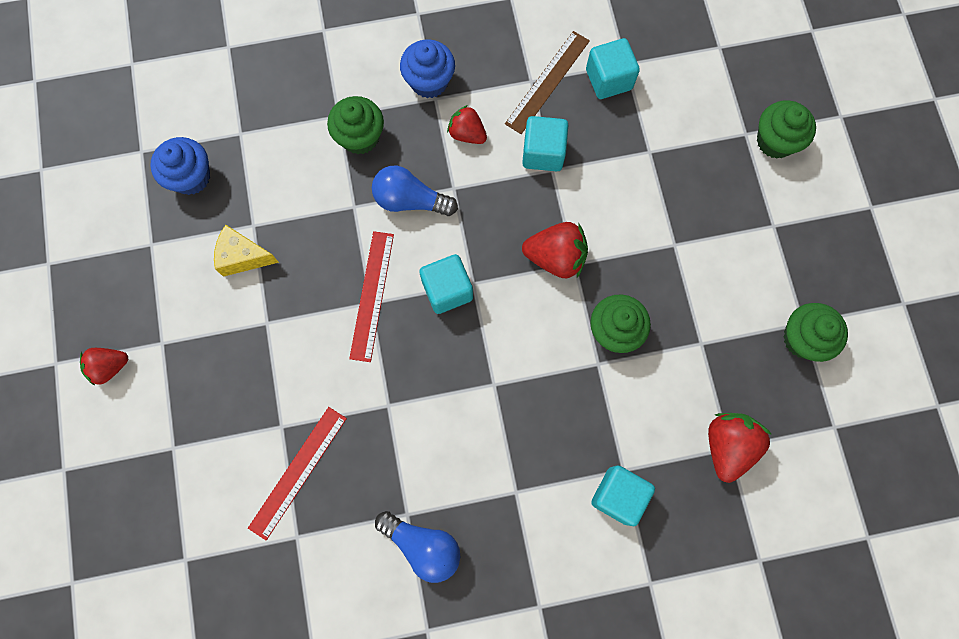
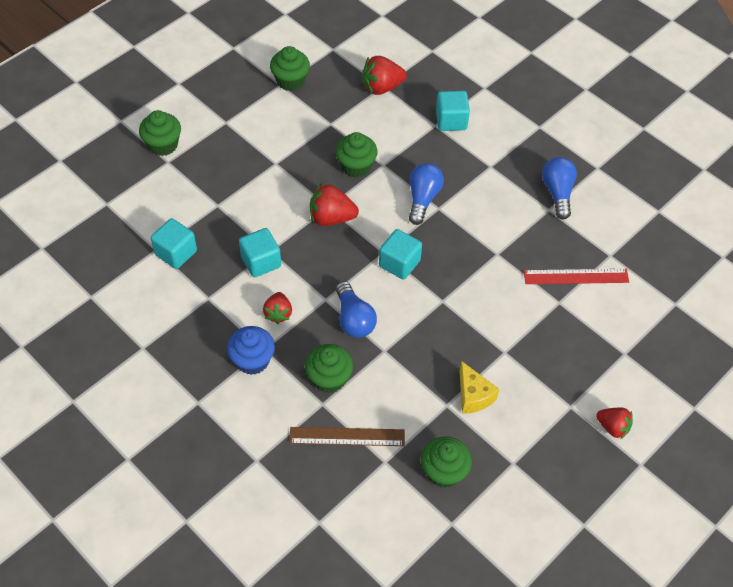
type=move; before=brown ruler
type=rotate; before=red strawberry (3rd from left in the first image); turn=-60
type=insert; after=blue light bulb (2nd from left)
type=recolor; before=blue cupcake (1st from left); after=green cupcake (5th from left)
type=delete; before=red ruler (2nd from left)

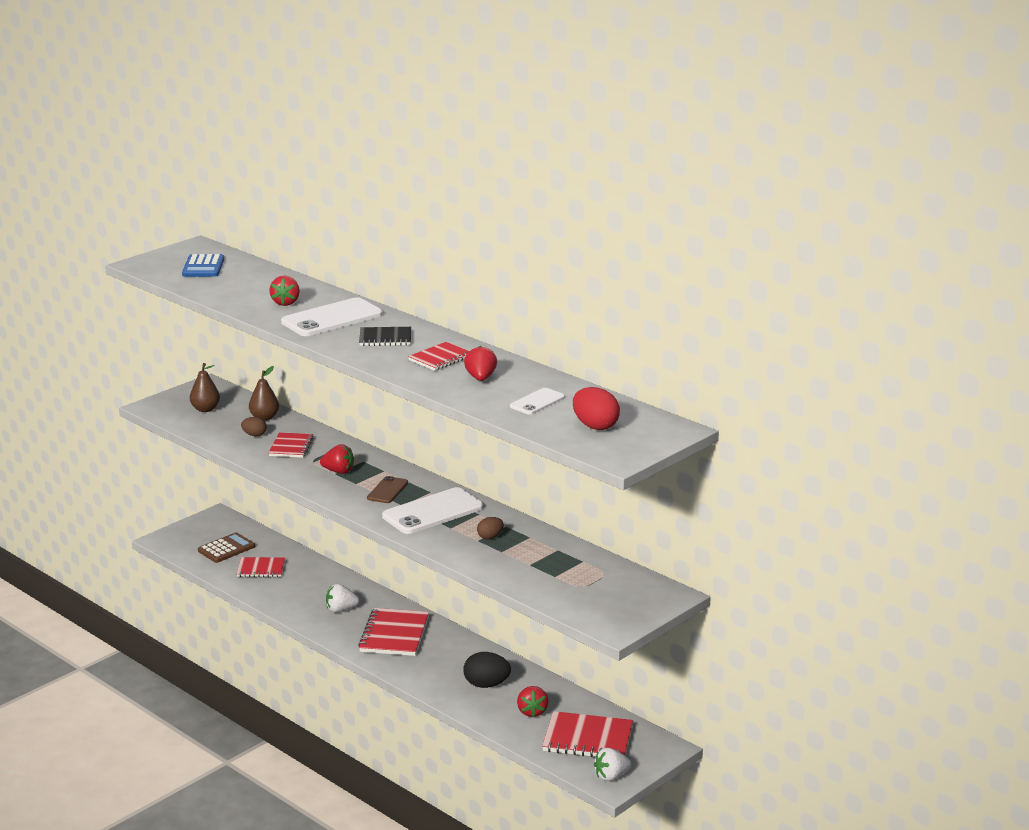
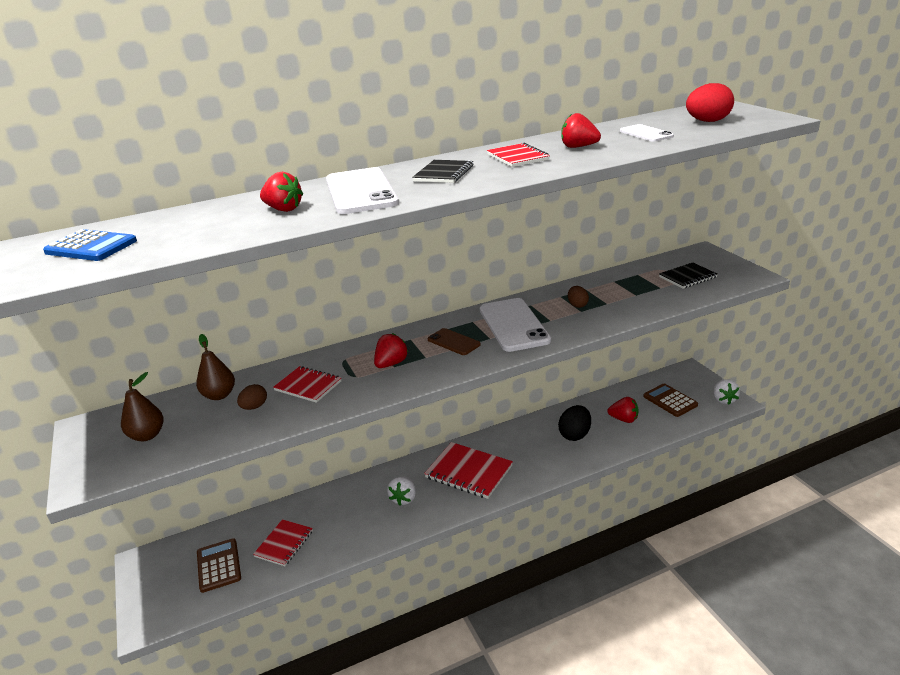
type=replace; before=red notebook (5th from left); after=brown calculator (2nd from left)
type=insert; after=black notebook (2nd from left)

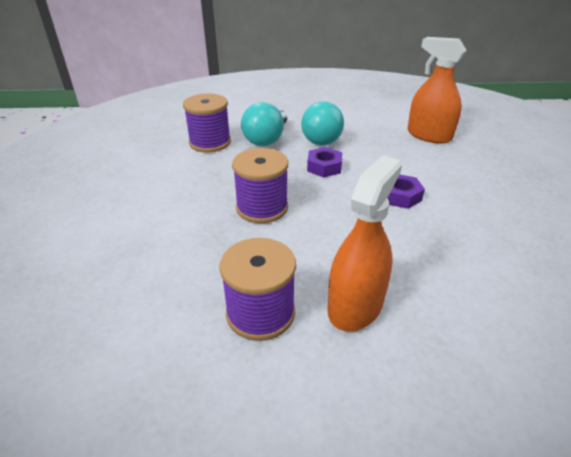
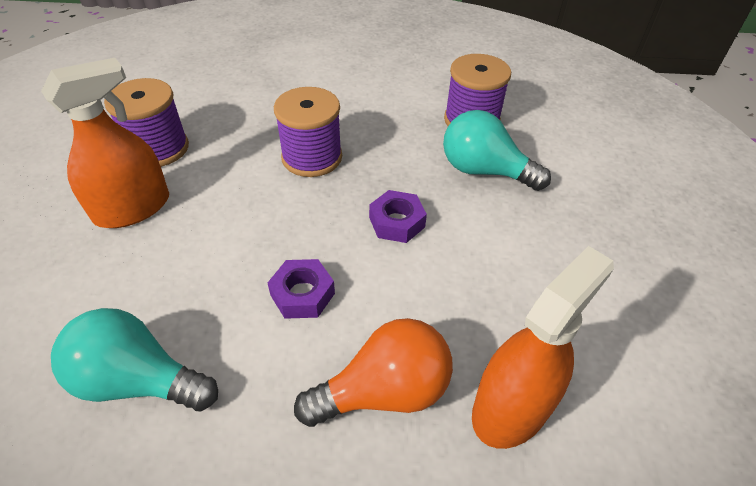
type=rotate; before=orange spray bottle (1st from left); turn=-75
type=move; before=turquoise light bulb (2nd from left in the first image); after=turquoise light bulb (1st from left)
type=insert; after=orange light bulb

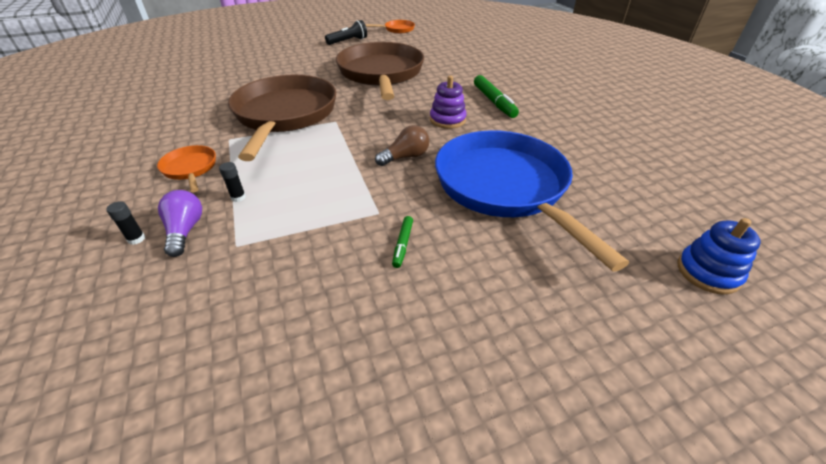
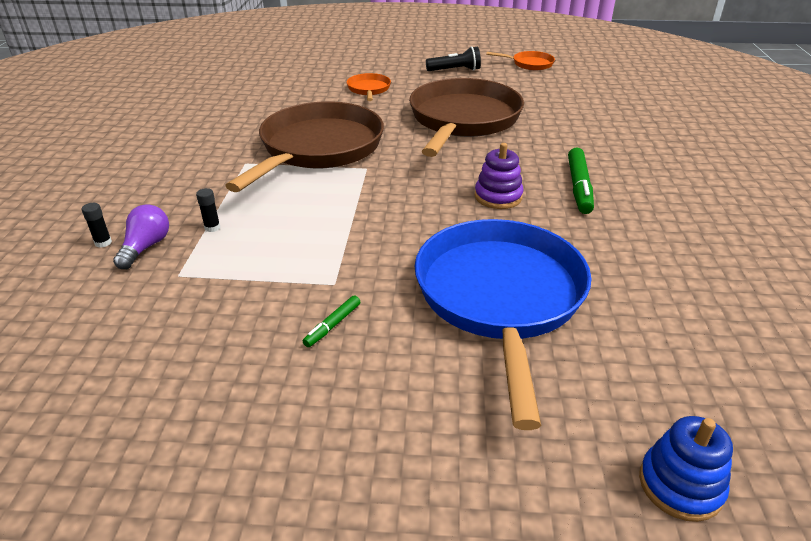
type=move; before=orange pan (1st from left)
type=delete; before=brown light bulb

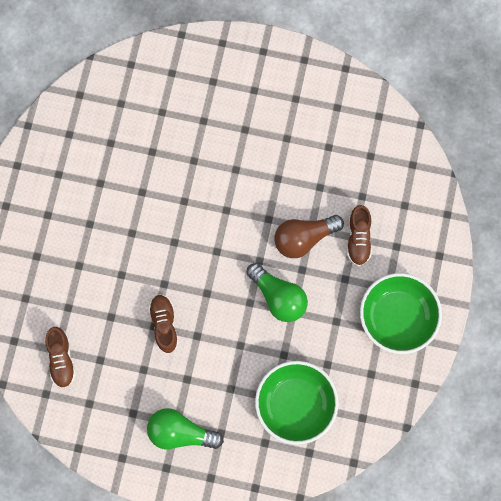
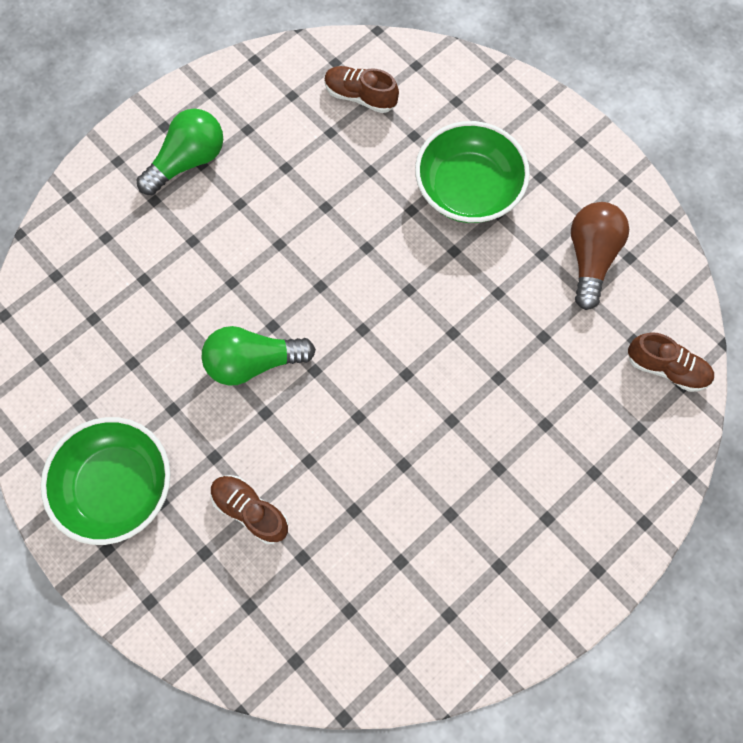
type=move; before=green bowl (1st from left in the first image); after=green bowl (2nd from left)
type=move; before=brown light bulb
type=move; before=brown shoe (2nd from left in the first image); after=brown shoe (3rd from left)

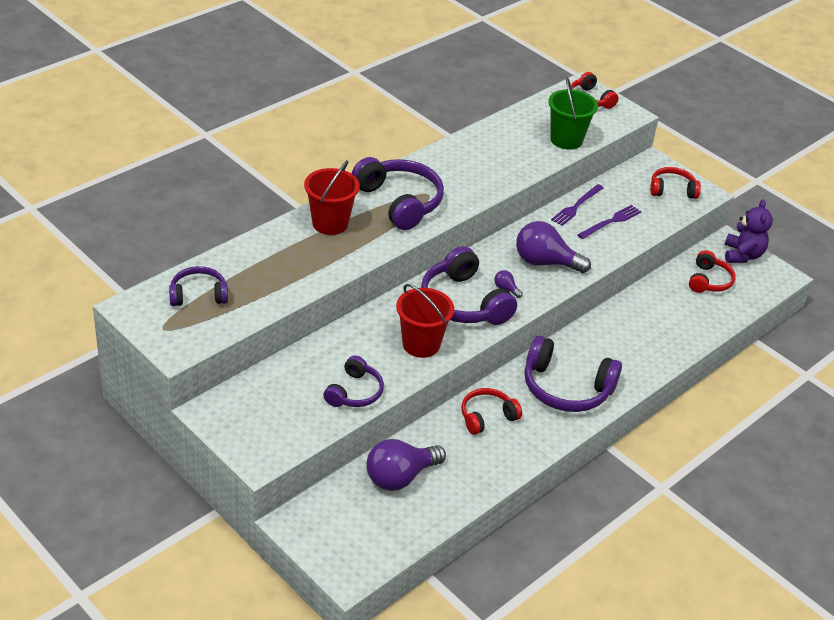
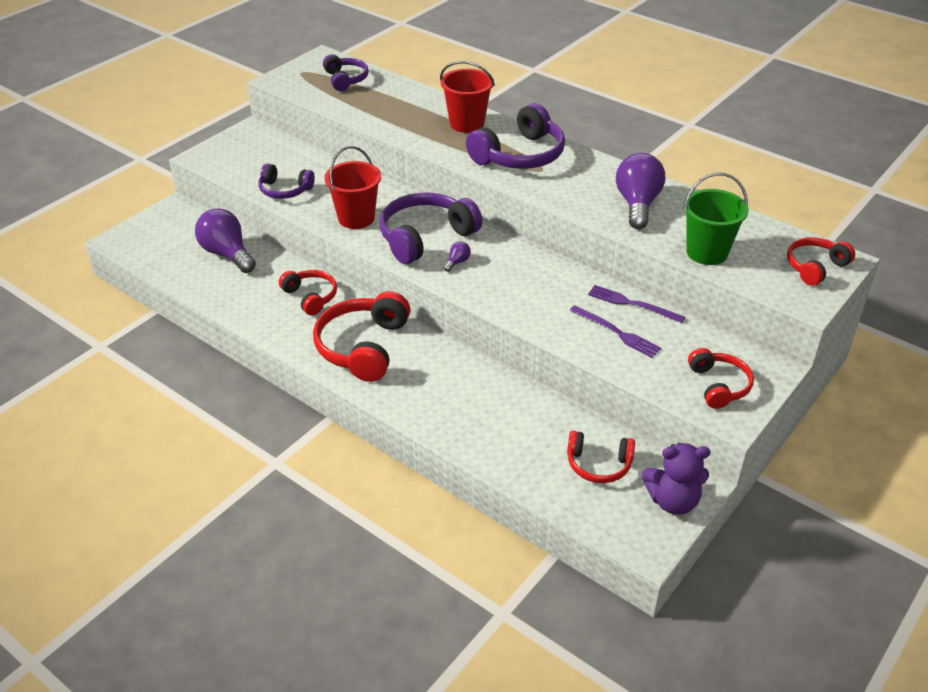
type=recolor; before=purple headphones (5th from left); after=red headphones (2nd from left)
type=move; before=purple light bulb (3rd from left)

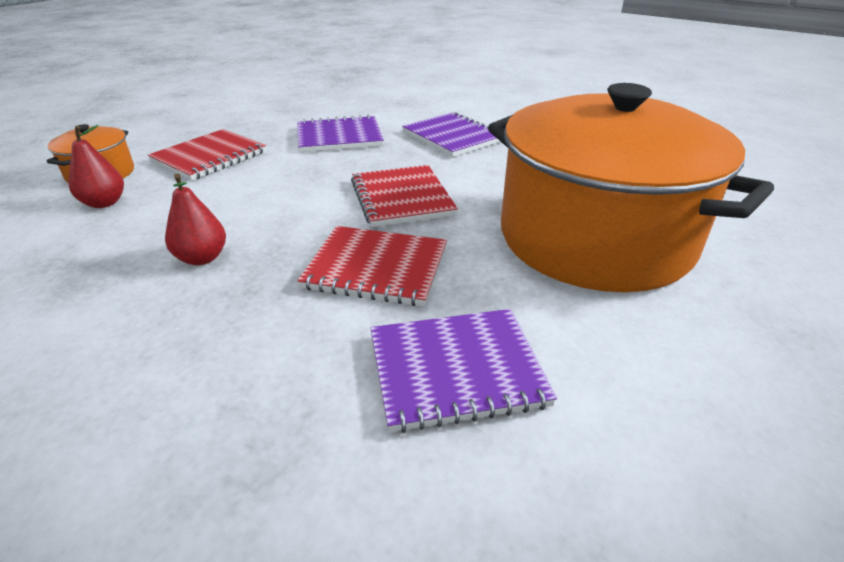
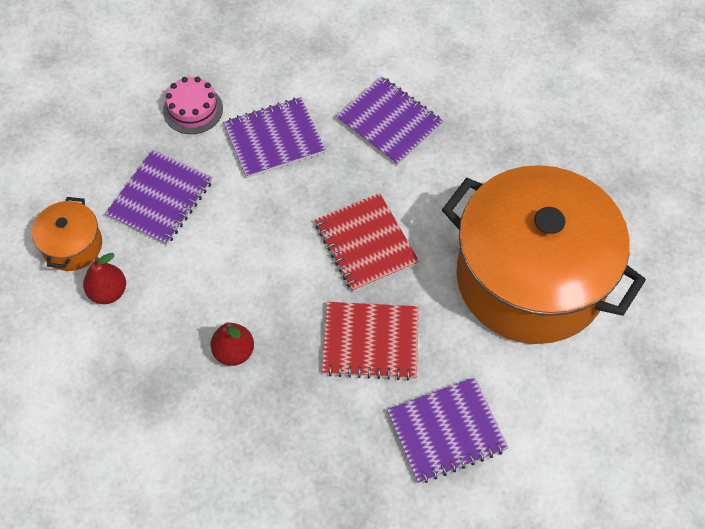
type=recolor; before=red notebook (1st from left); after=purple notebook (1st from left)
type=insert; after=pink cake

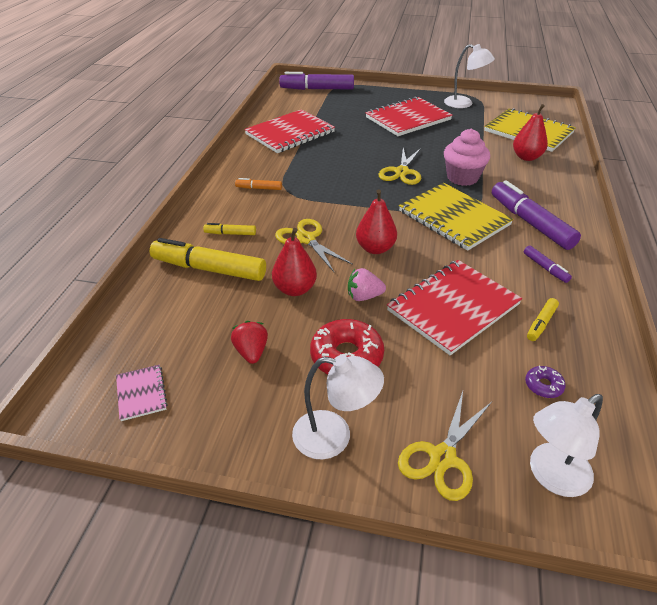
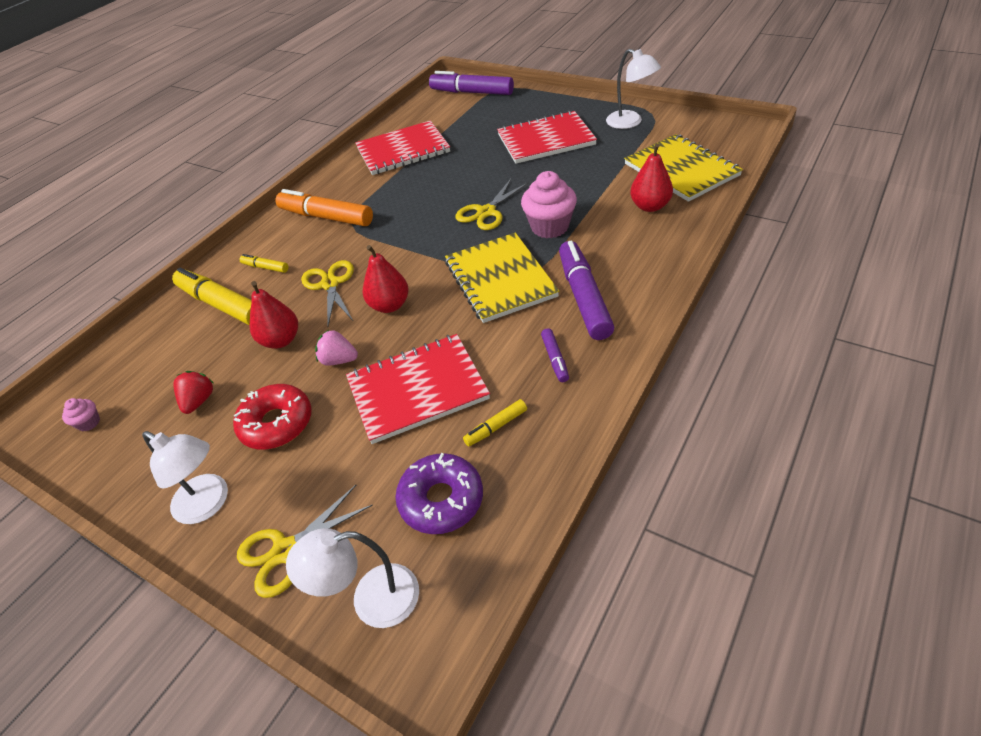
type=replace; before=pink notebook; after=pink cupcake (1st from left)
type=resize; before=orange marker; scale=2.12
type=resize; before=purple donut; scale=2.03

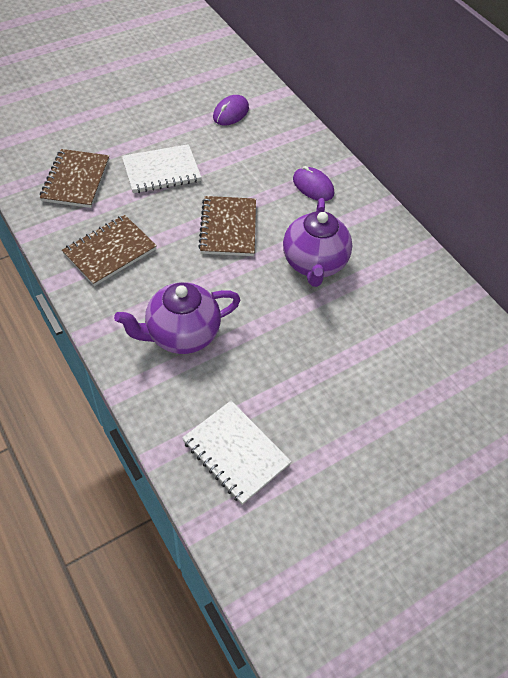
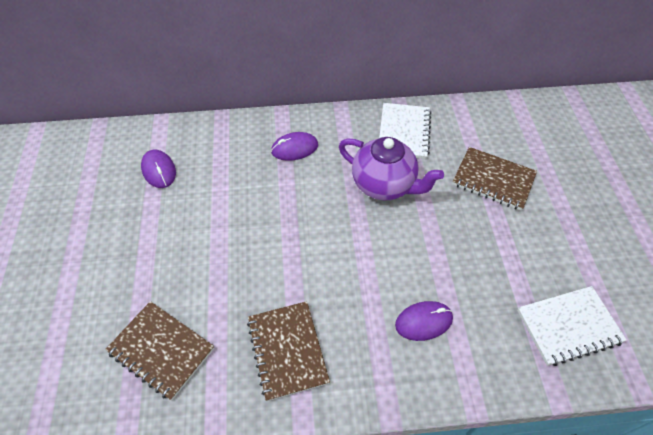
type=move; before=white notebook (1st from left)
type=replace; before=purple teapot (1st from left); after=purple mouse (3rd from left)
type=move; before=brown notebook (3rd from left)

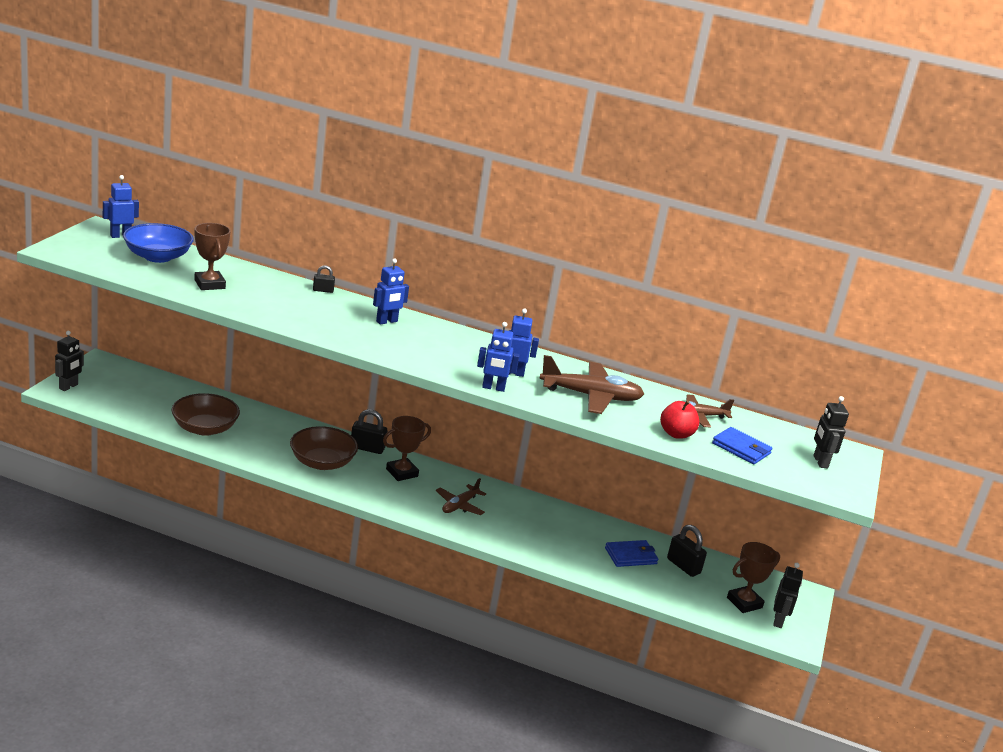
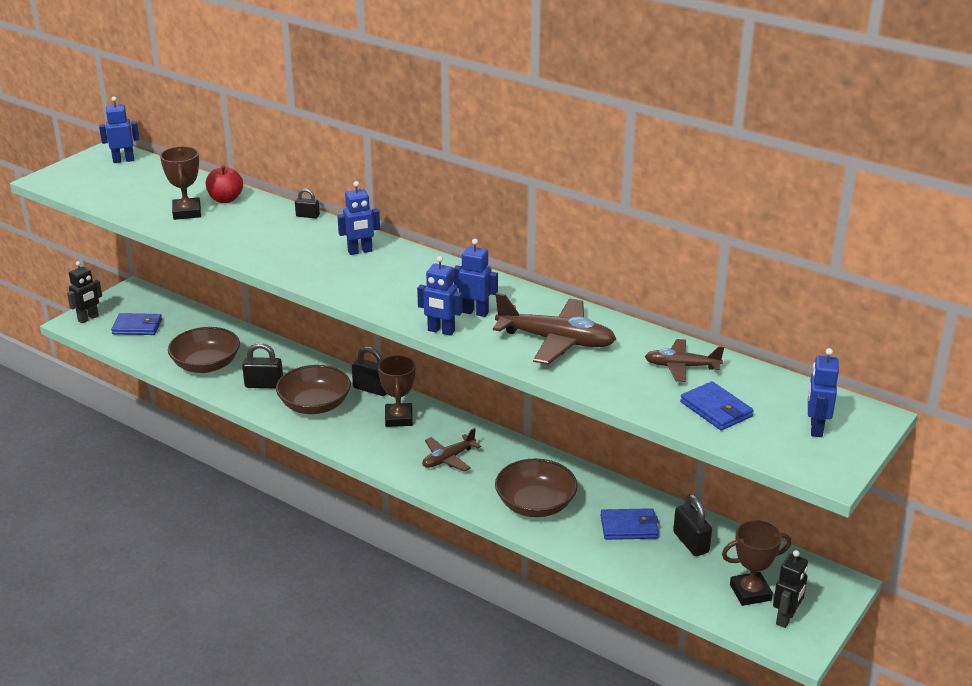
type=insert; after=blue wallet (1st from left)
type=move; before=red apple
type=insert; after=black padlock (1st from left)
type=rotate; before=brown trophy (2nd from left); turn=-75
type=insert; after=brown bowl (3rd from left)
type=recolor; before=black robot (3rd from left); after=blue robot (5th from left)
type=delete; before=blue bowl

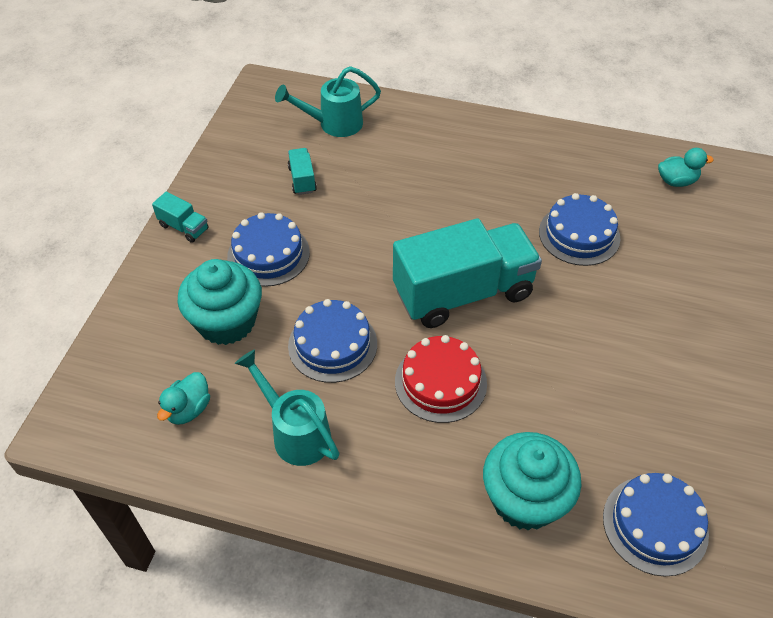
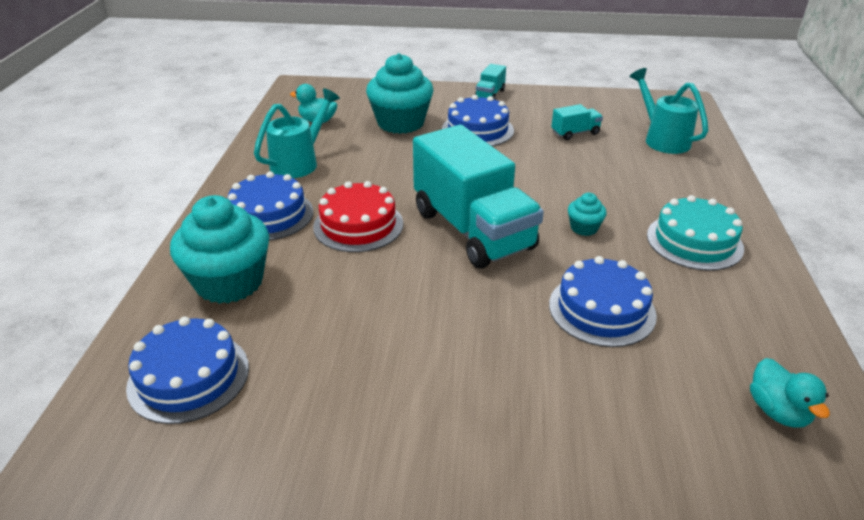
type=move; before=blue cake (2nd from left)
type=insert; after=turquoise cupcake (3rd from left)
type=insert; after=turquoise cake

